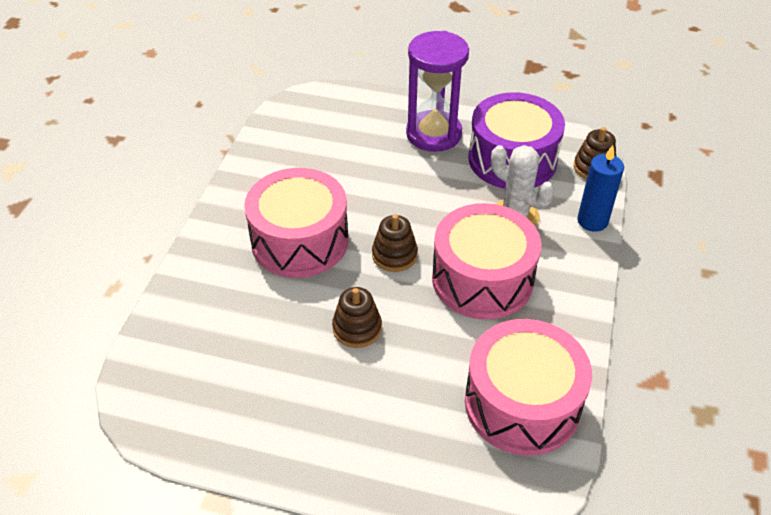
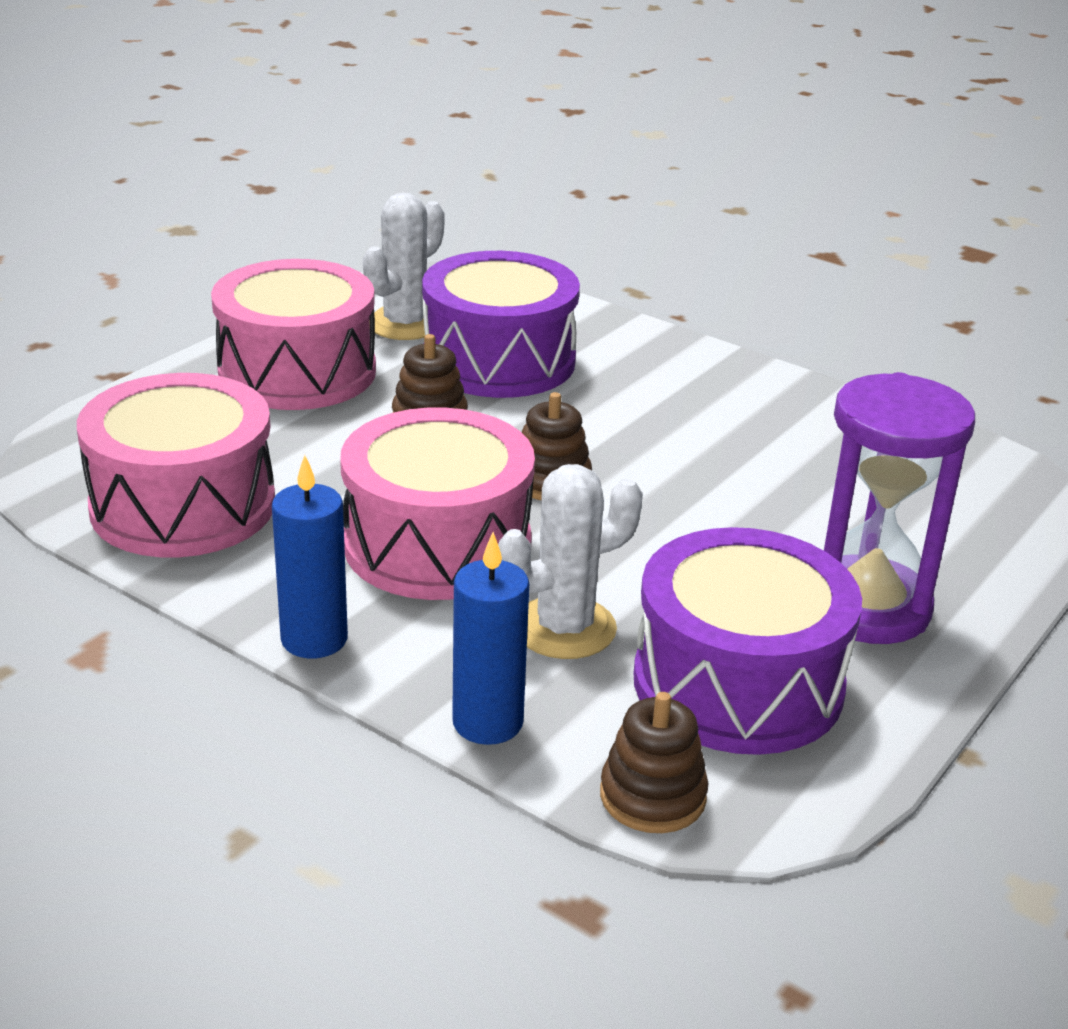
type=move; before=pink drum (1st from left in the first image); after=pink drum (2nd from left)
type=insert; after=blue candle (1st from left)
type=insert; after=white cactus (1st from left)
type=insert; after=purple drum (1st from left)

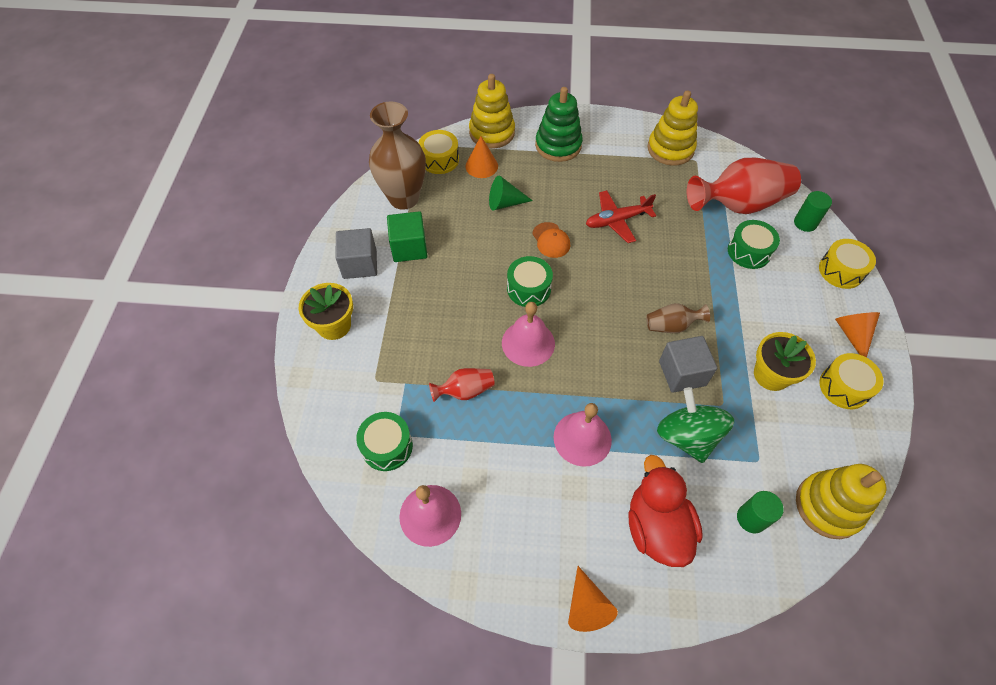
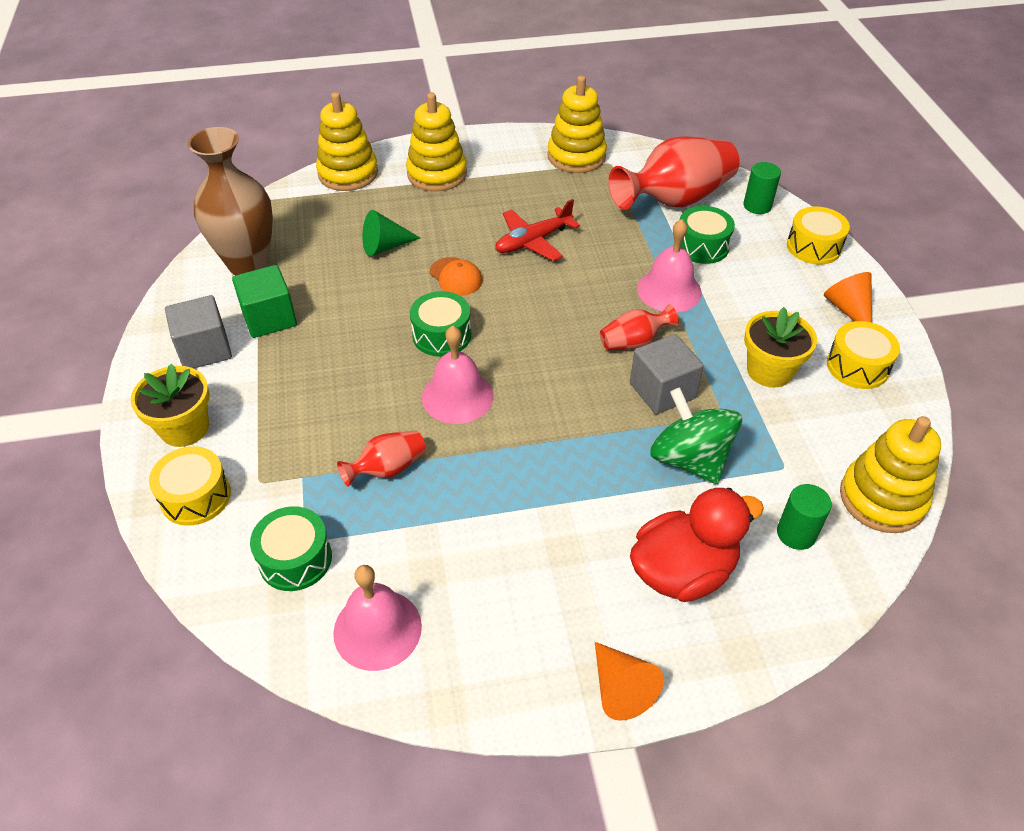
type=move; before=yellow drum (1st from left)
type=recolor; before=green stacking toy; after=yellow stacking toy (2nd from left)
type=recolor; before=brown vase (2nd from left); after=red vase (2nd from left)
type=rotate; before=red duck; turn=90
type=move; before=pink bell (3rd from left)
type=delete; before=orange cone (1st from left)

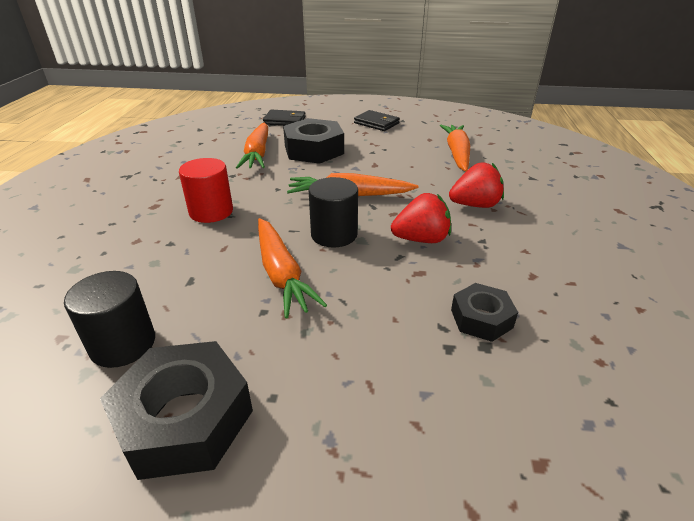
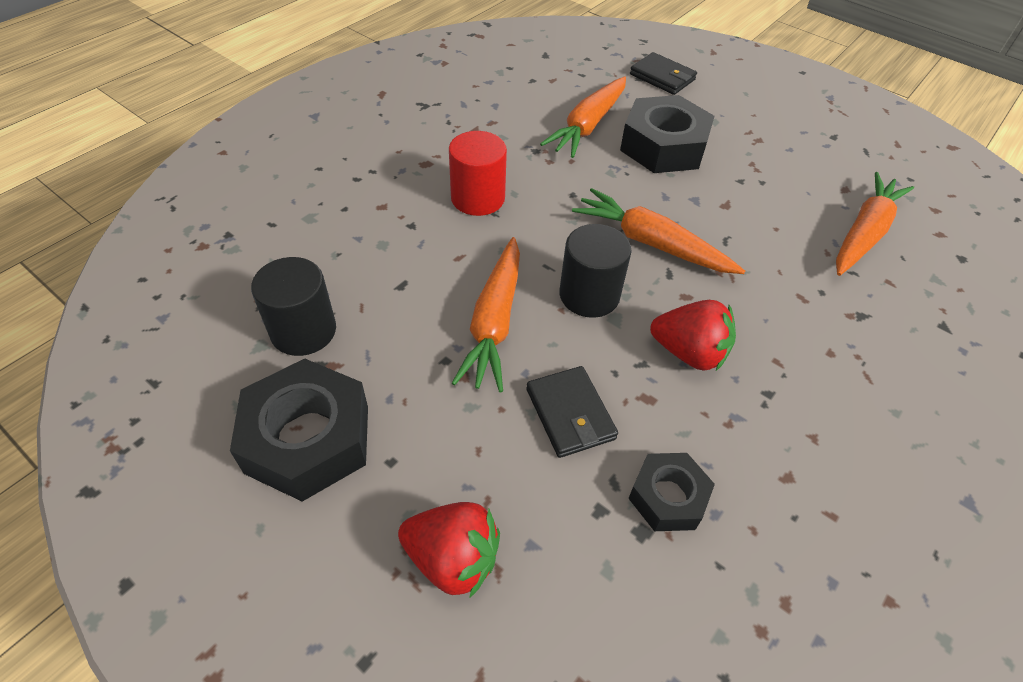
type=move; before=red strawberry (2nd from left in the first image); after=red strawberry (1st from left)
type=move; before=black wallet (2nd from left in the first image); after=black wallet (1st from left)

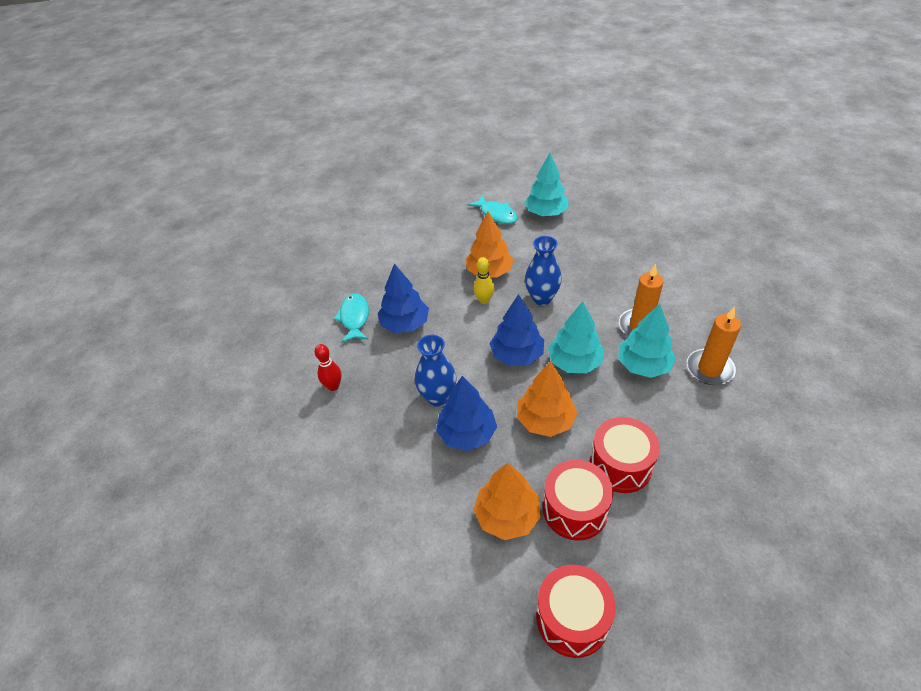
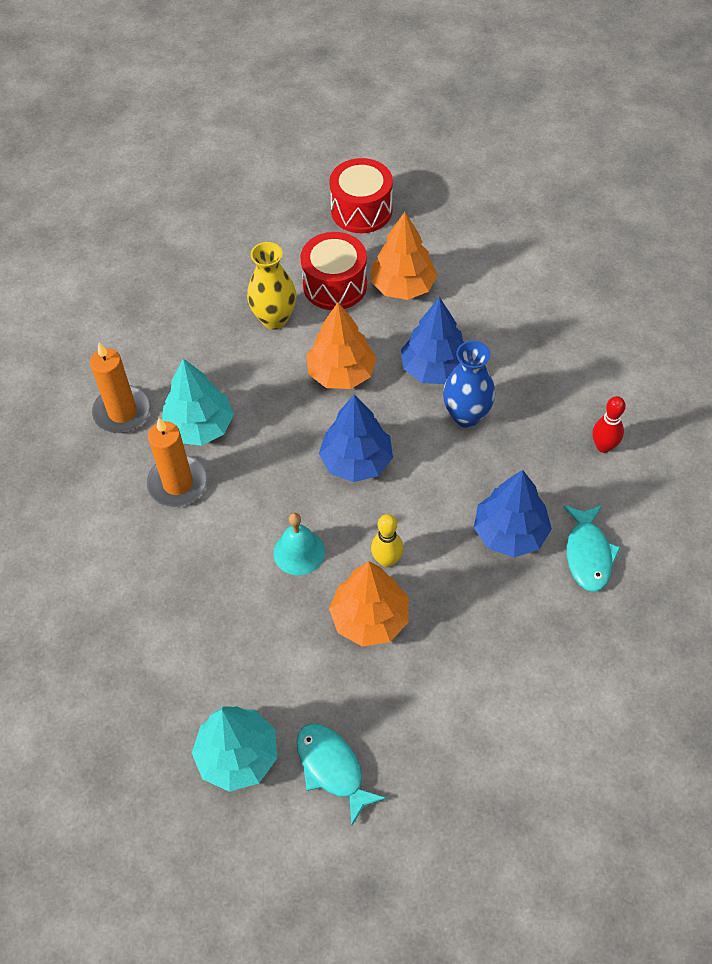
type=replace; before=red drum (3rd from left); after=yellow vase
type=replace; before=blue vase (2nd from left); after=turquoise bell
type=delete; before=turquoise tree (2nd from left)

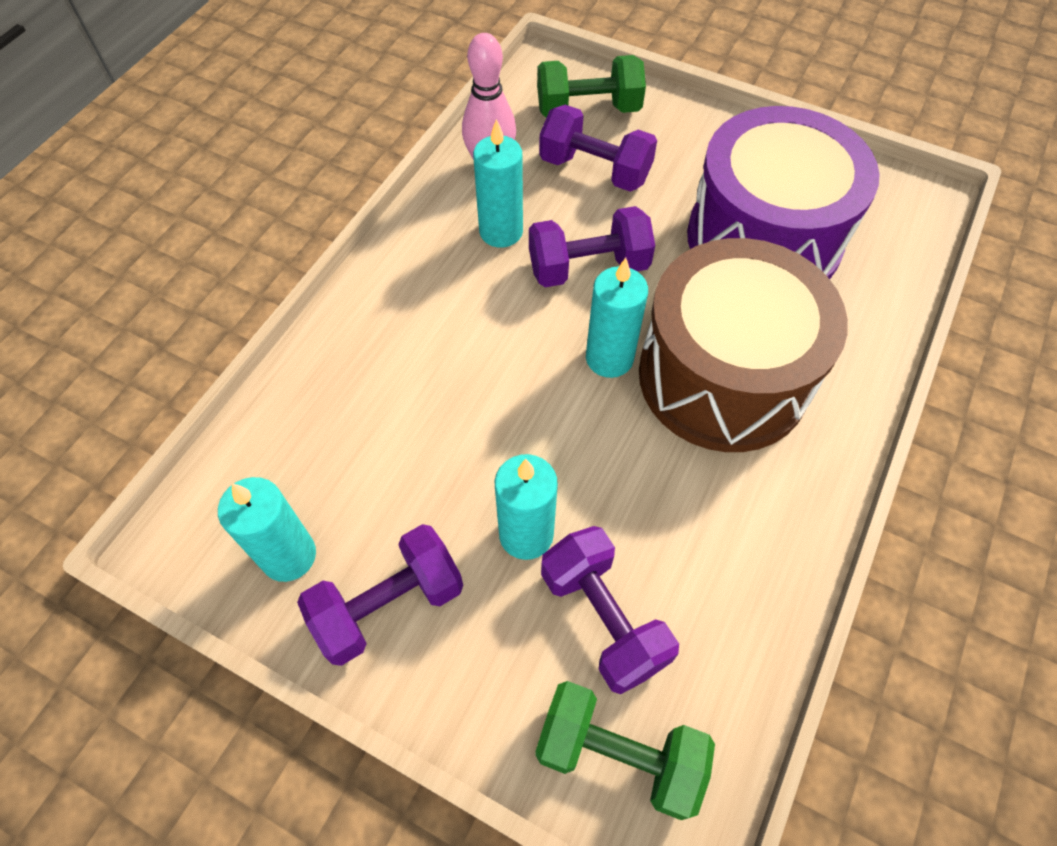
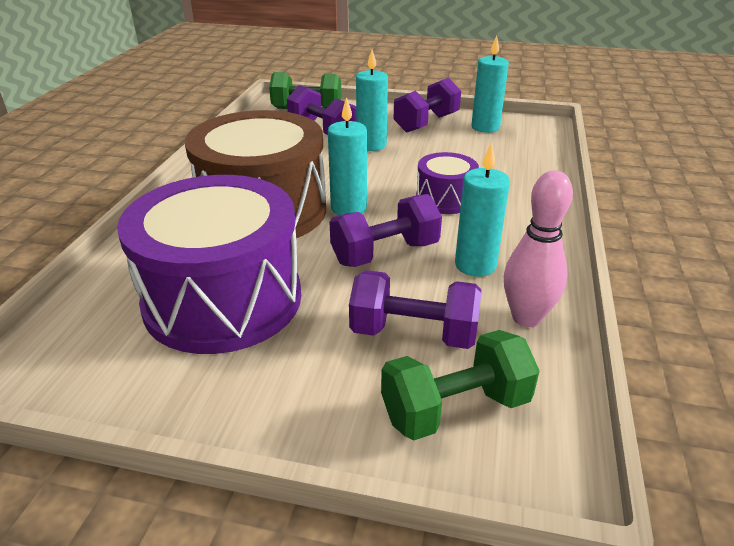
type=insert; after=purple drum (2nd from left)

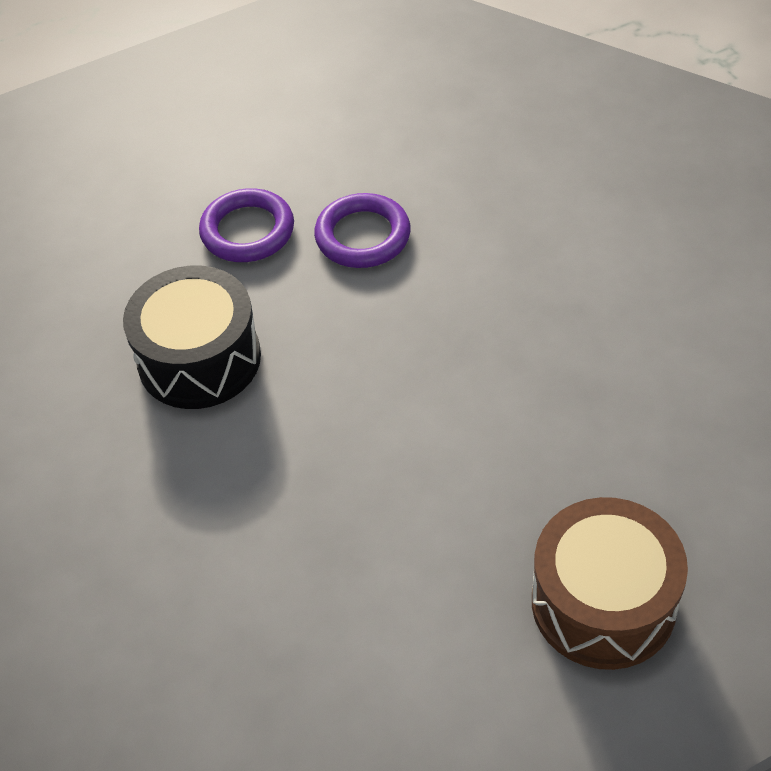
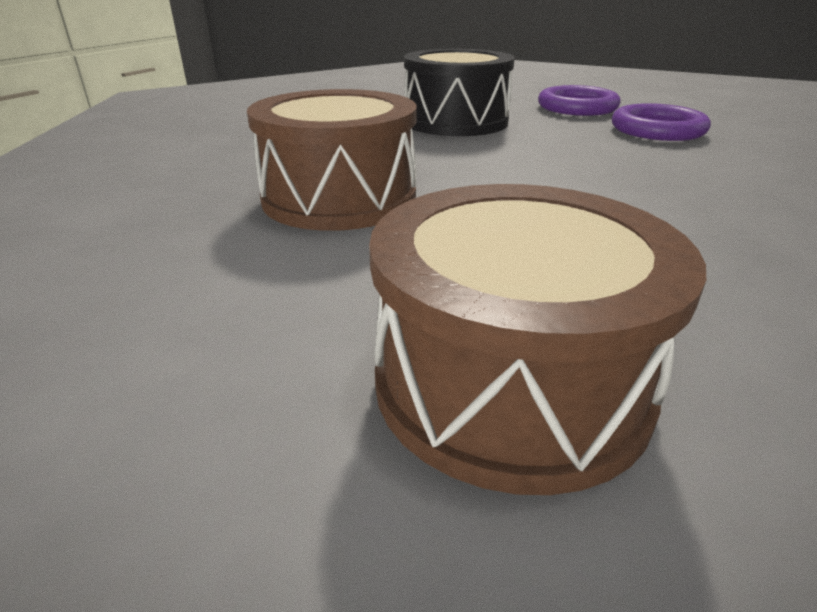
type=insert; after=brown drum (1st from left)

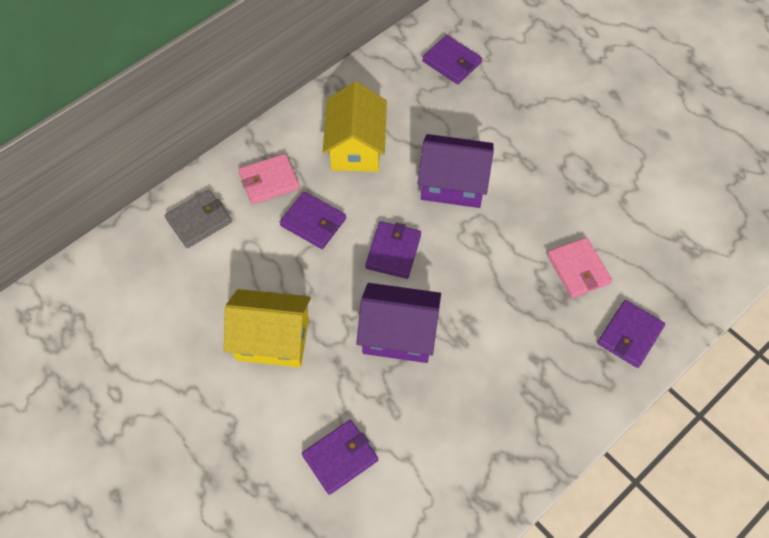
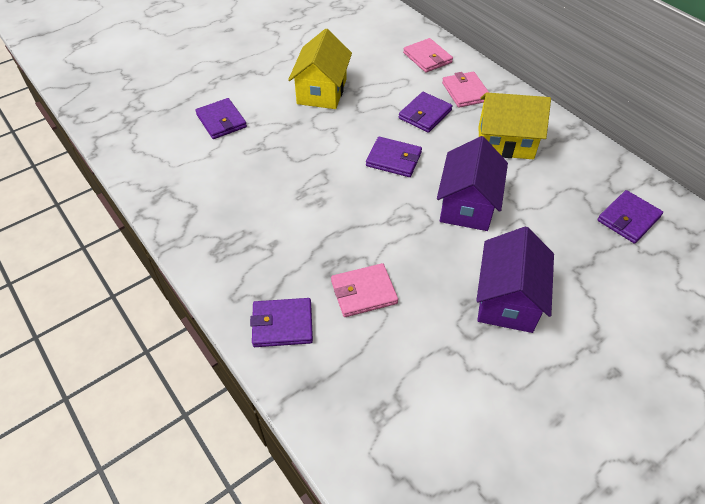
type=rotate; before=purple wallet (5th from left in the first image); turn=-45
type=recolor; before=grey wallet; after=pink wallet (2nd from left)
type=move; before=purple house (1st from left in the first image); after=purple house (2nd from left)

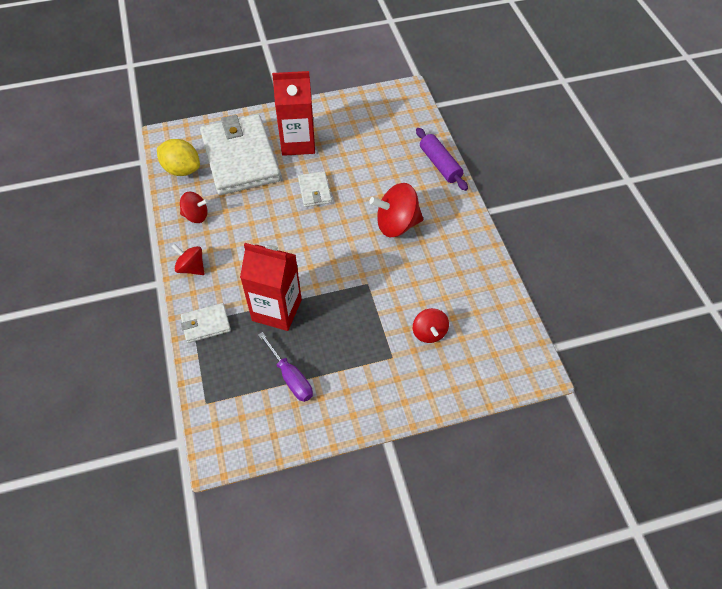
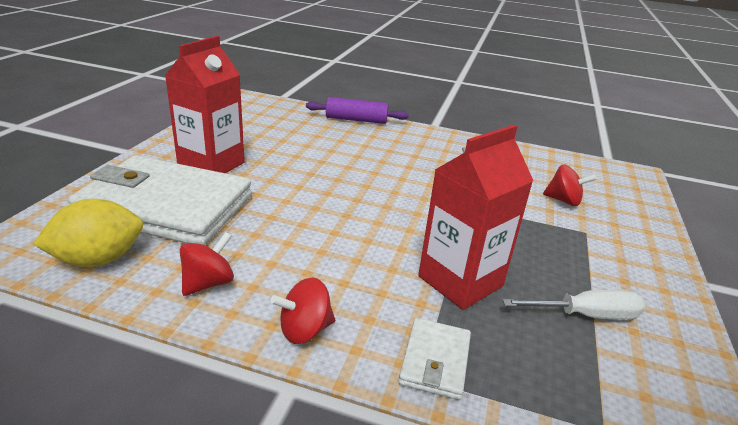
type=recolor; before=purple screwdriver; after=white screwdriver
type=delete; before=white wallet (3rd from left)
type=delete; before=red spinning top (3rd from left)

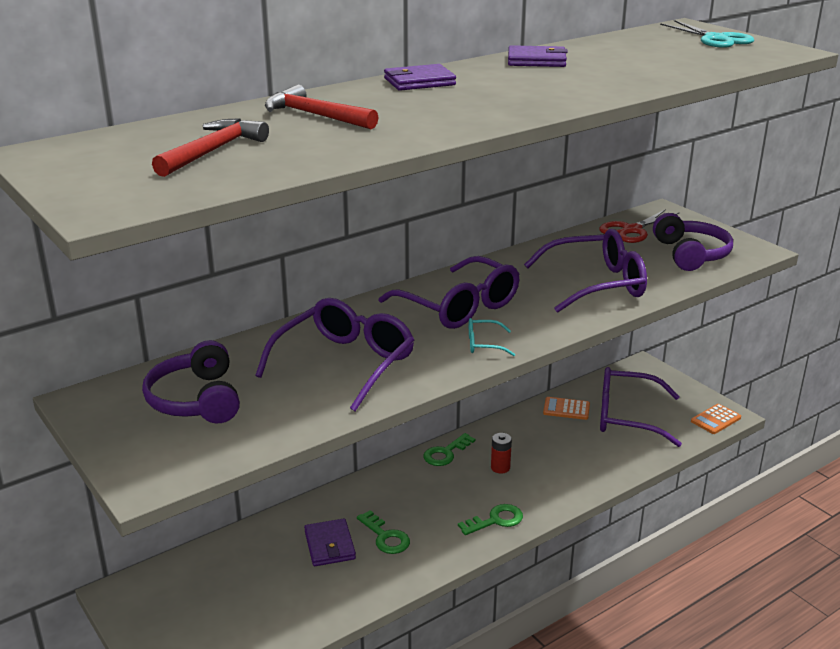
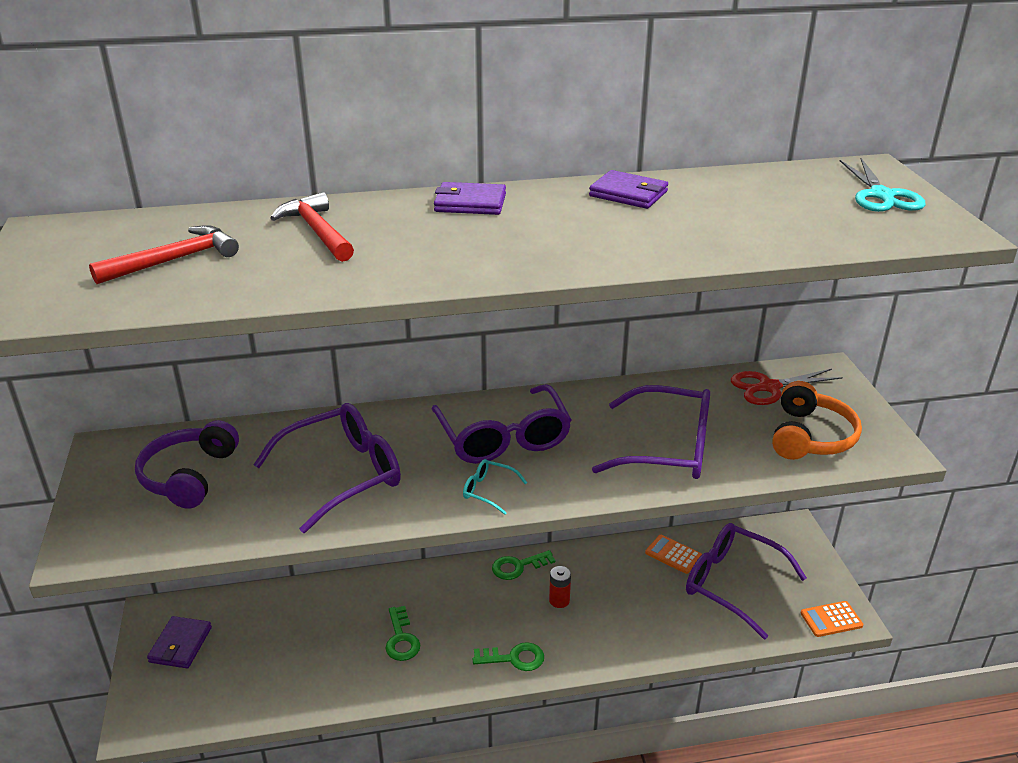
type=move; before=purple wallet (1st from left)
type=recolor; before=purple headphones (2nd from left); after=orange headphones

